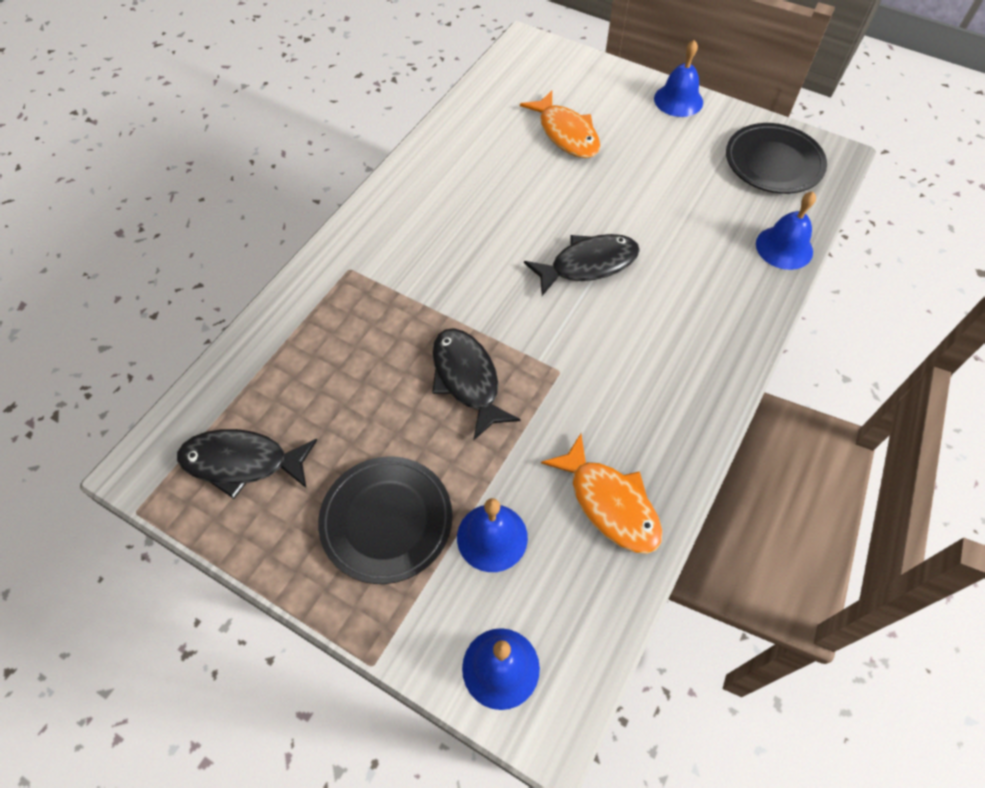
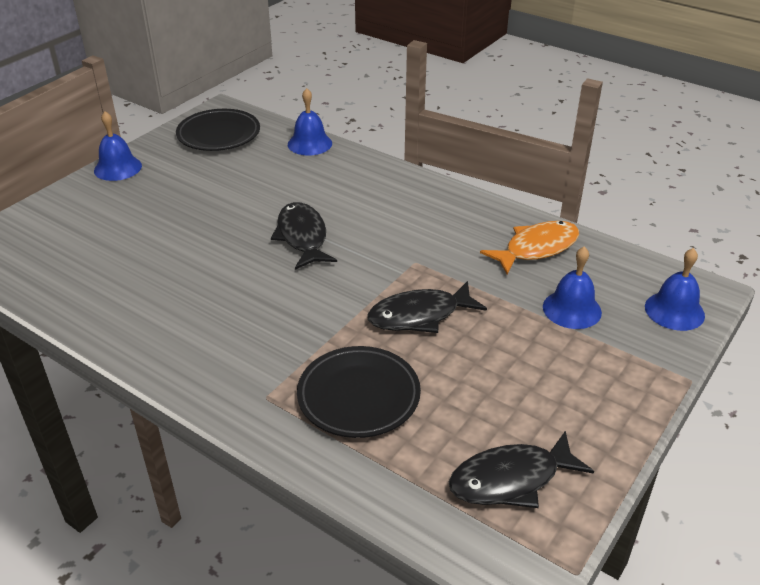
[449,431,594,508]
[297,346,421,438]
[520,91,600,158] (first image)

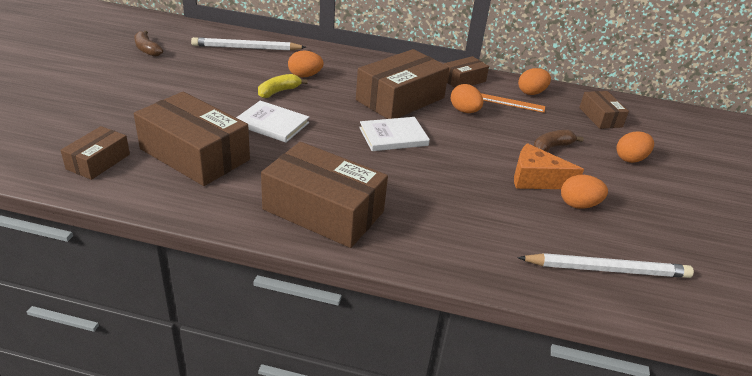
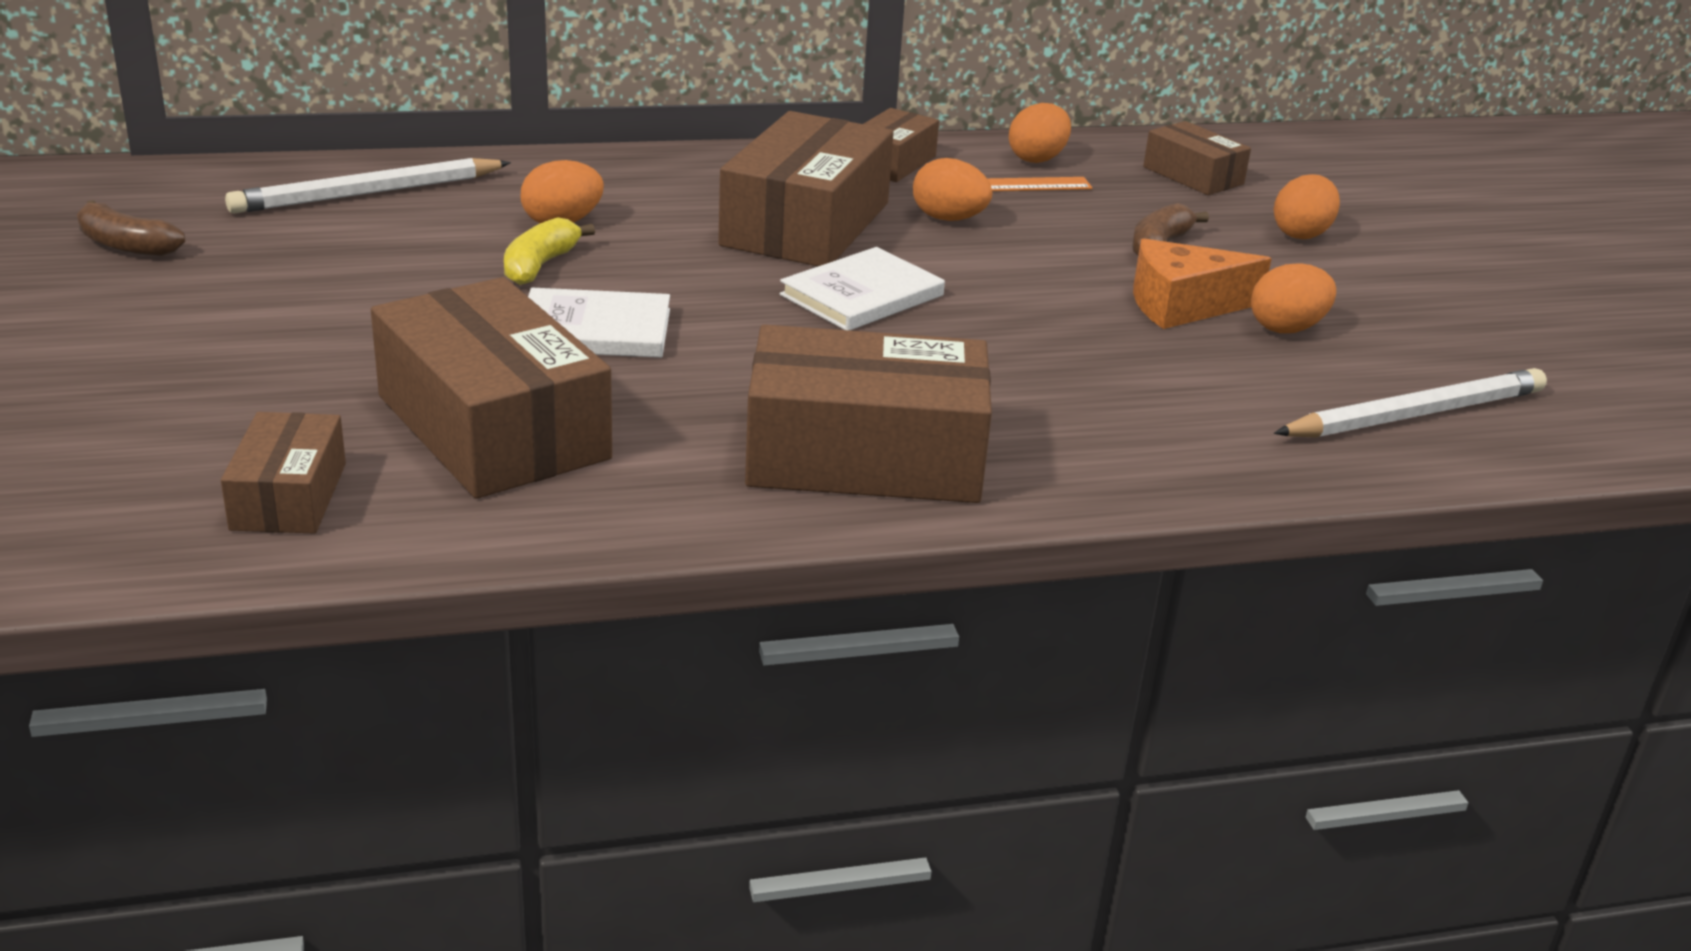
[371,277,612,498]

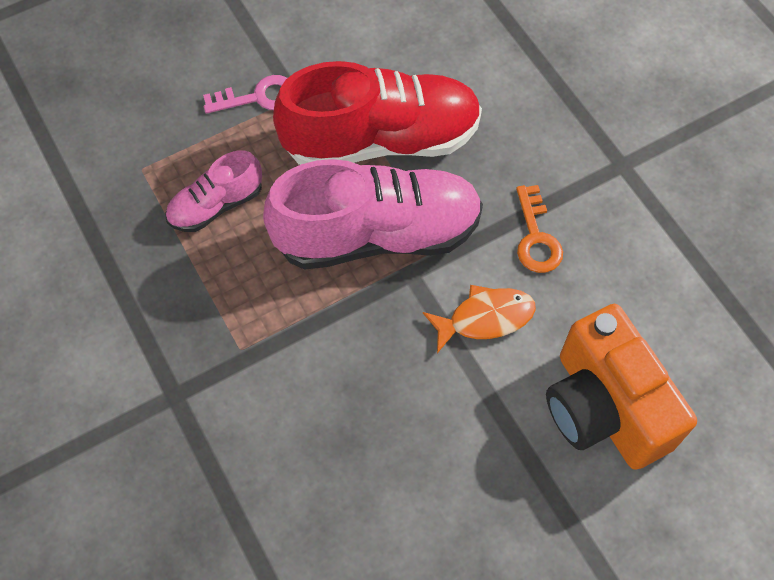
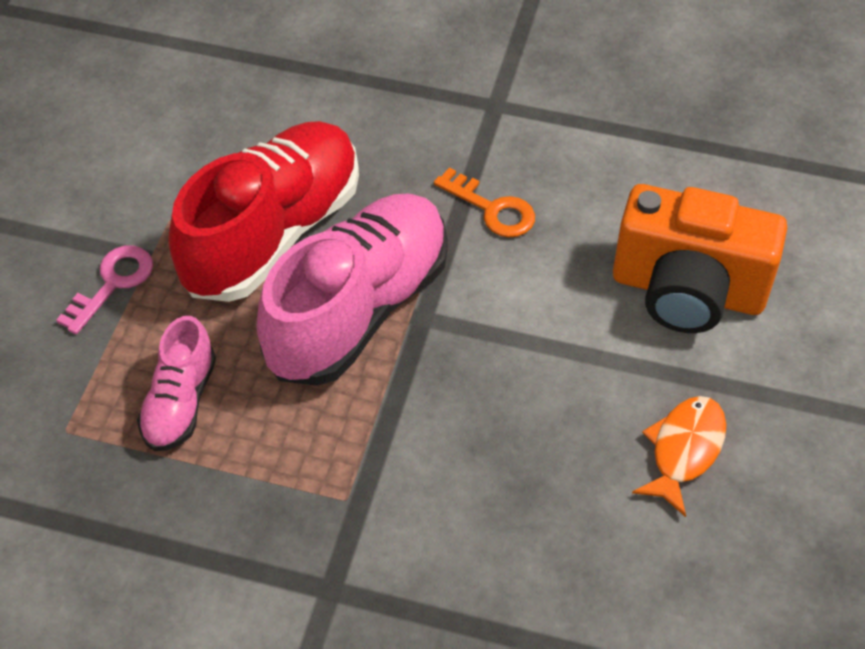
[632,396,726,517]

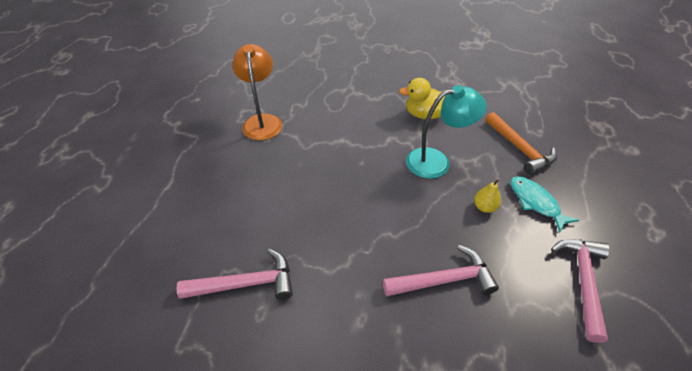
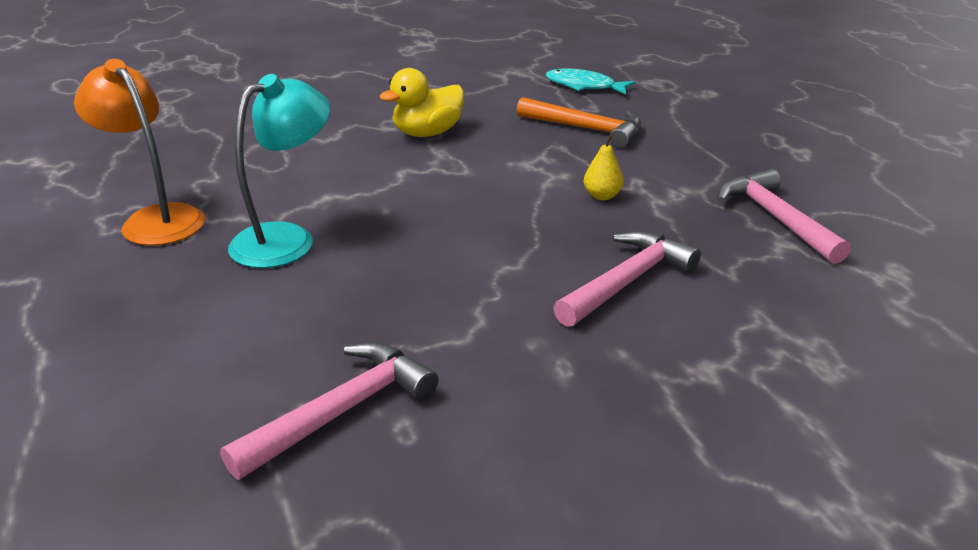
[228,74,330,268]
[546,68,635,95]

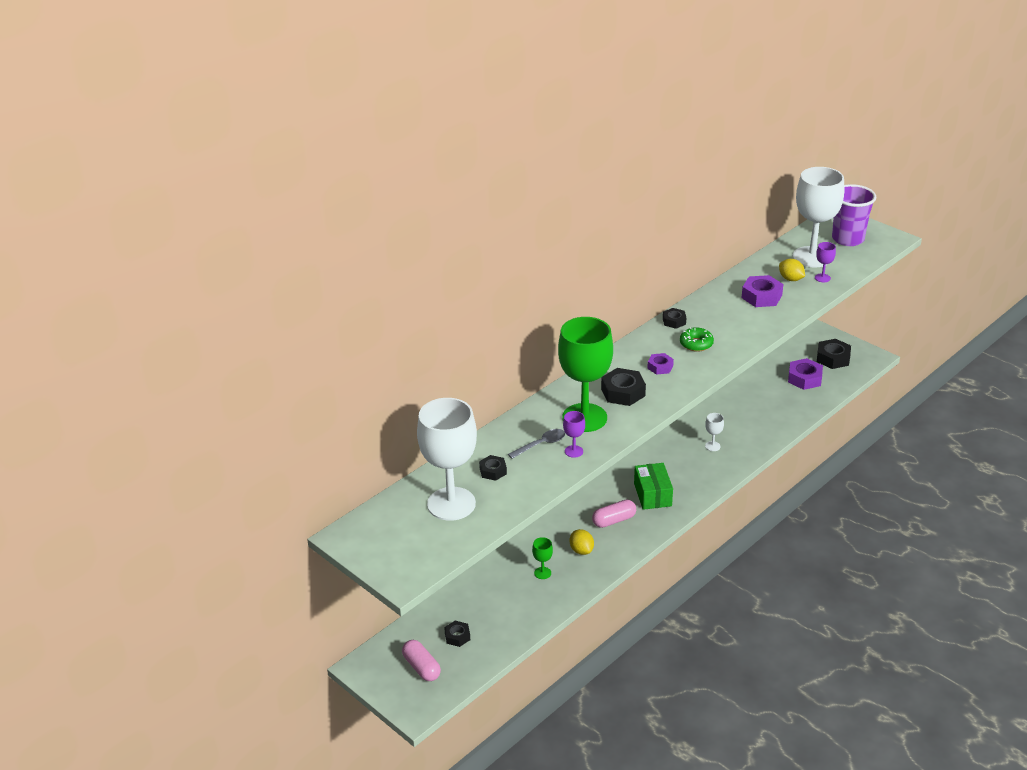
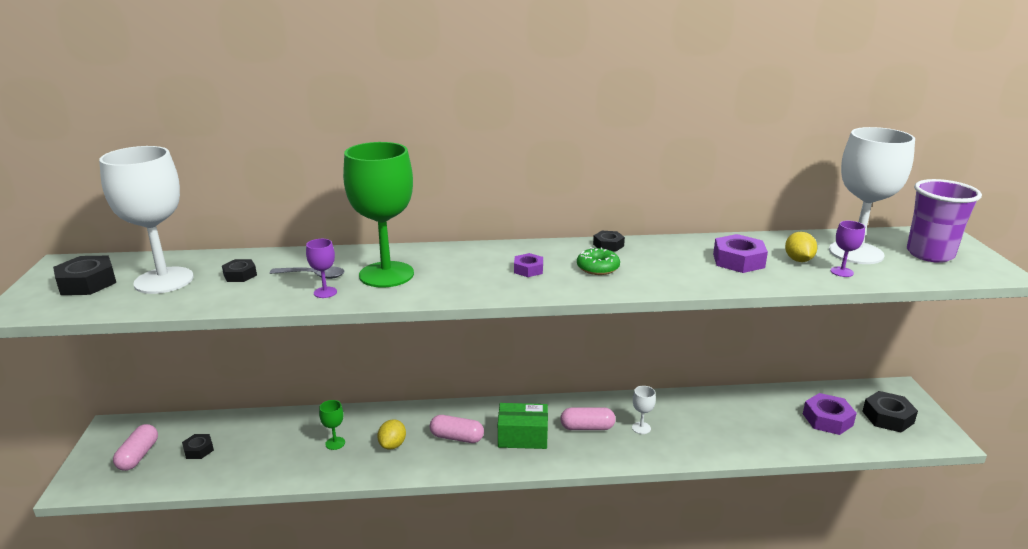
[53,256,116,295]
[498,403,548,449]
[560,407,615,430]

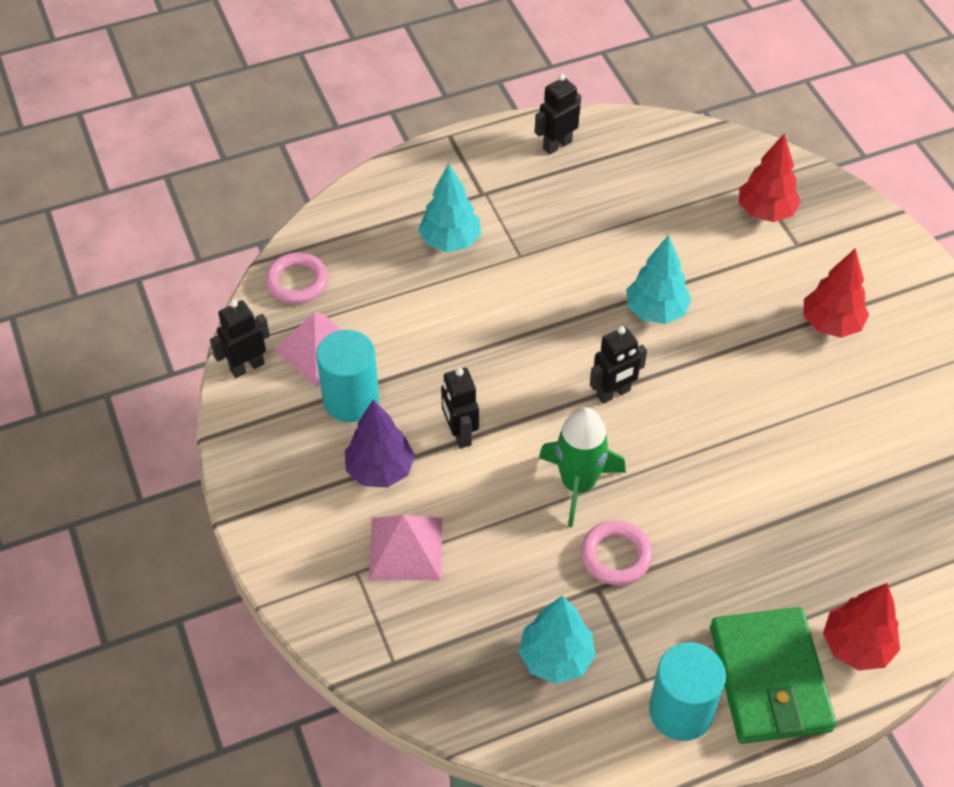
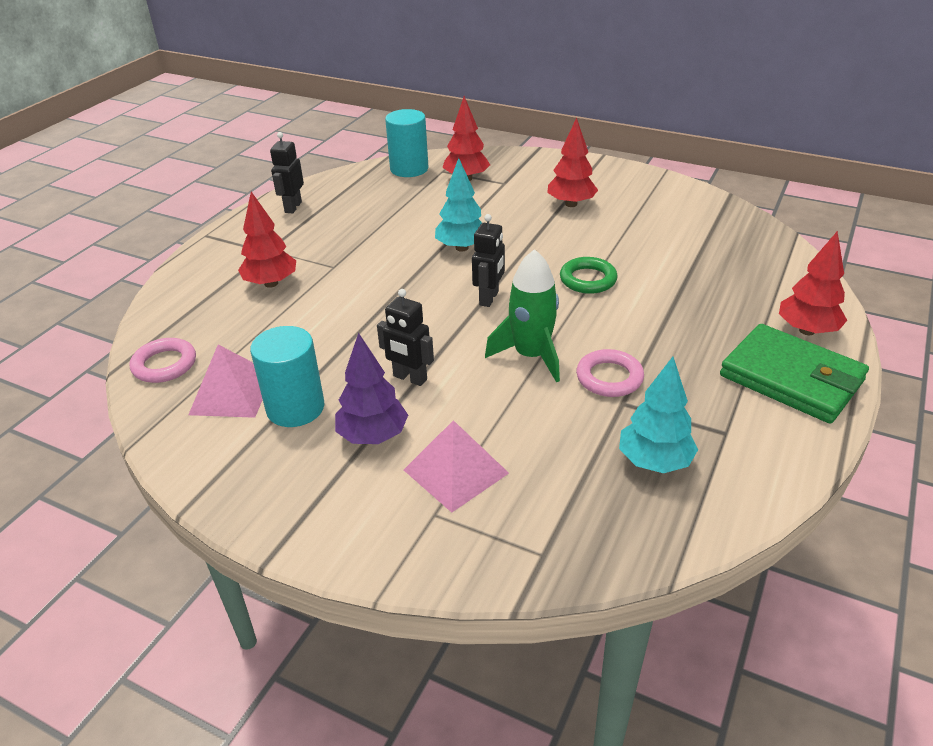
[210,300,270,378] (first image)
[238,192,296,288]
[385,109,429,177]
[560,257,618,294]

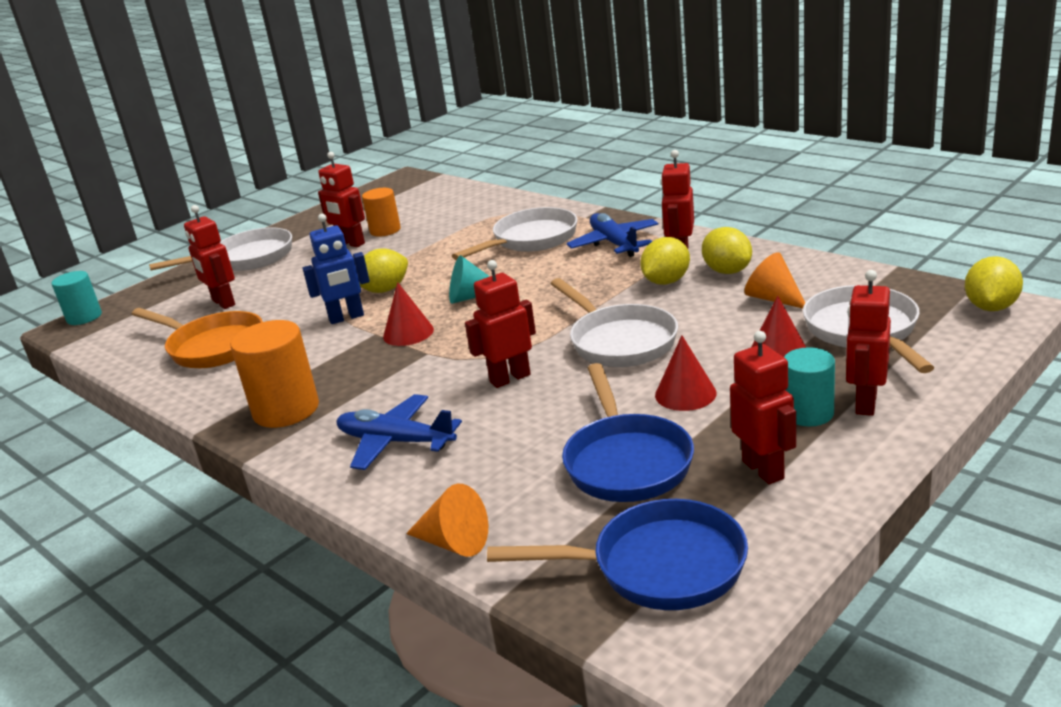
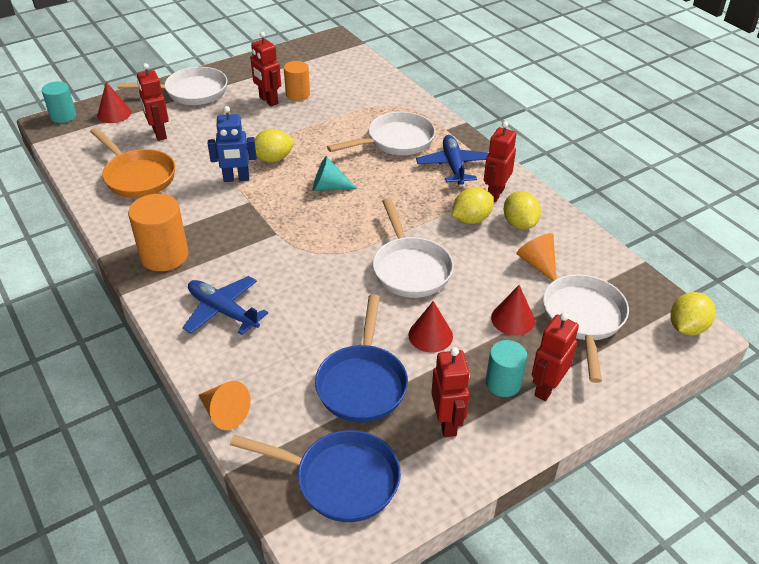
[97,82,131,123]
[465,260,536,388] (first image)

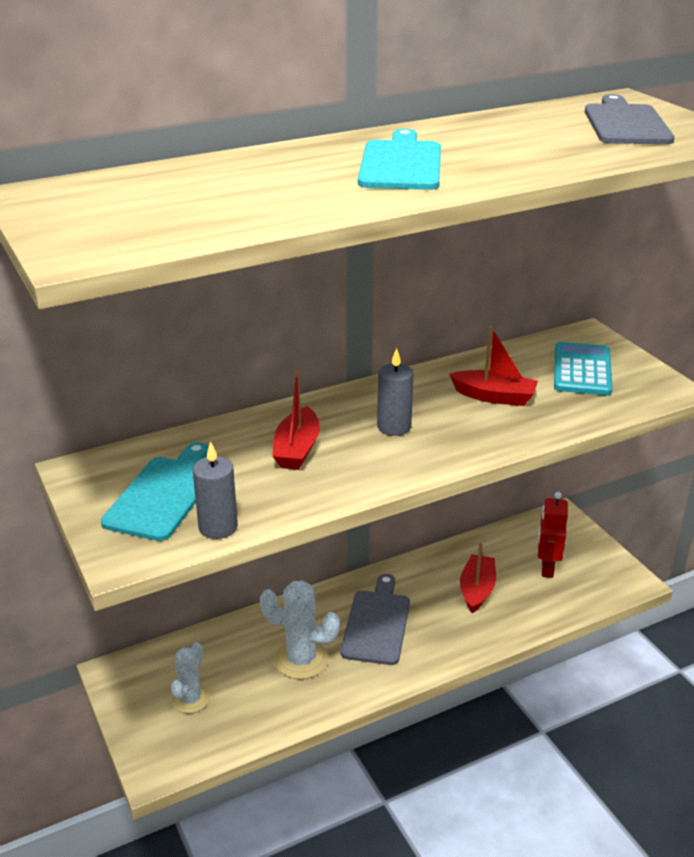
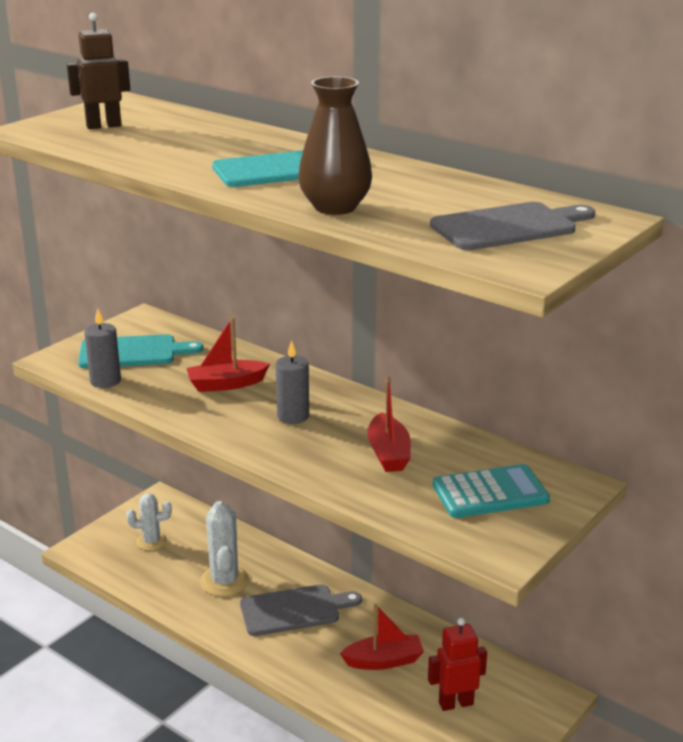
[67,13,130,129]
[298,77,372,215]

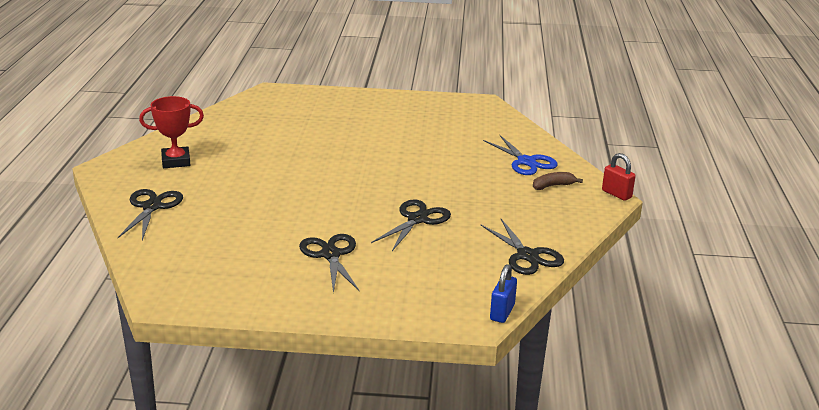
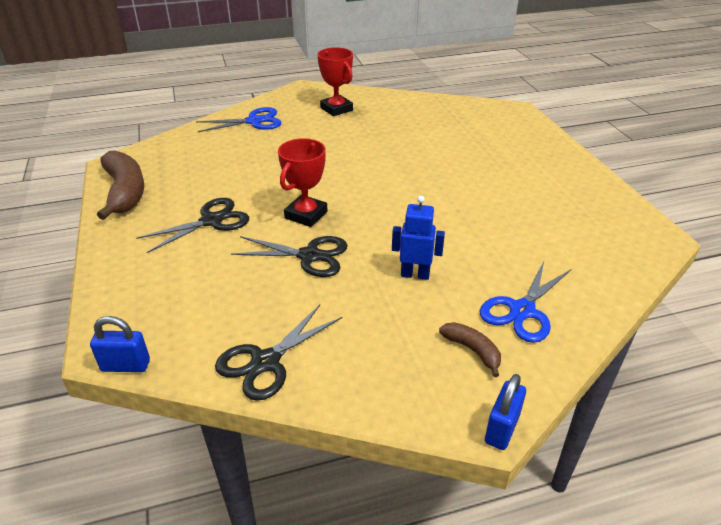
[196,107,281,132]
[485,374,526,450]
[97,150,144,220]
[278,138,327,227]
[392,196,445,280]

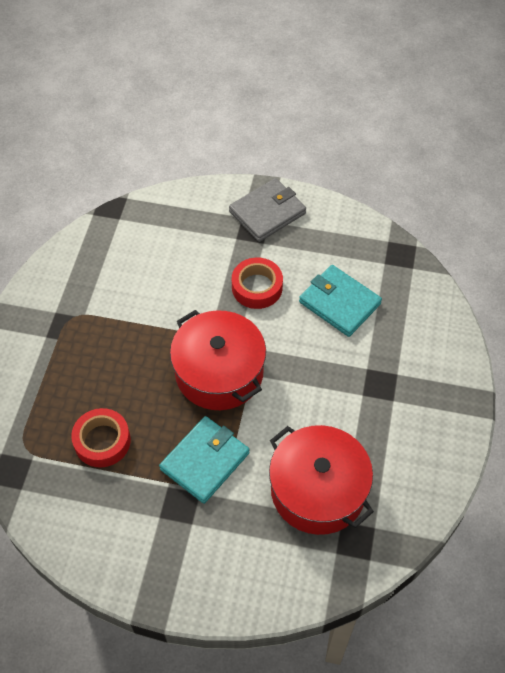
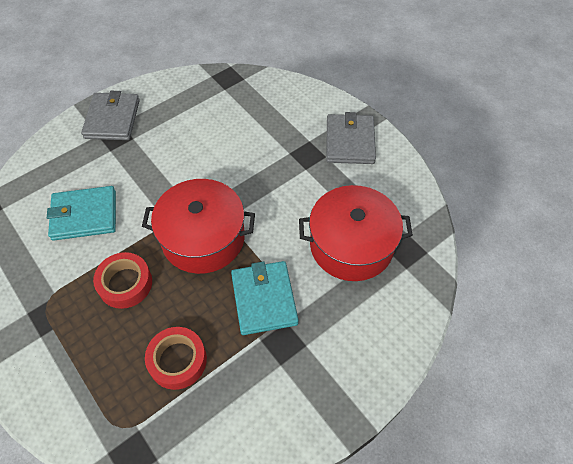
[93,252,152,309]
[47,186,116,241]
[326,112,376,164]

